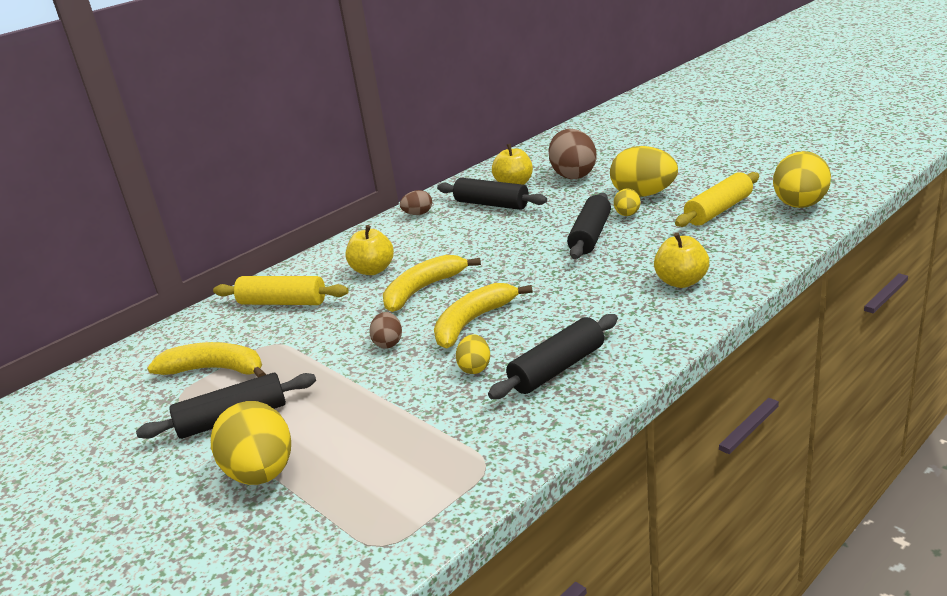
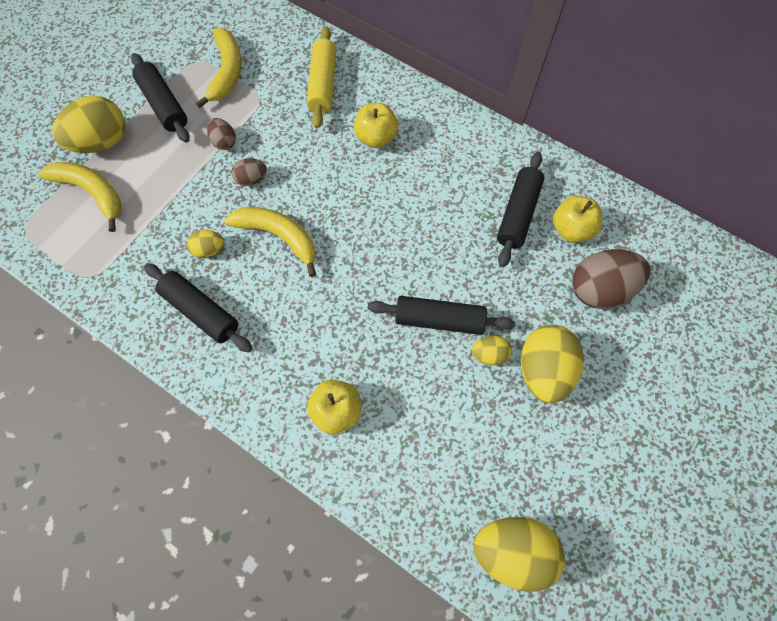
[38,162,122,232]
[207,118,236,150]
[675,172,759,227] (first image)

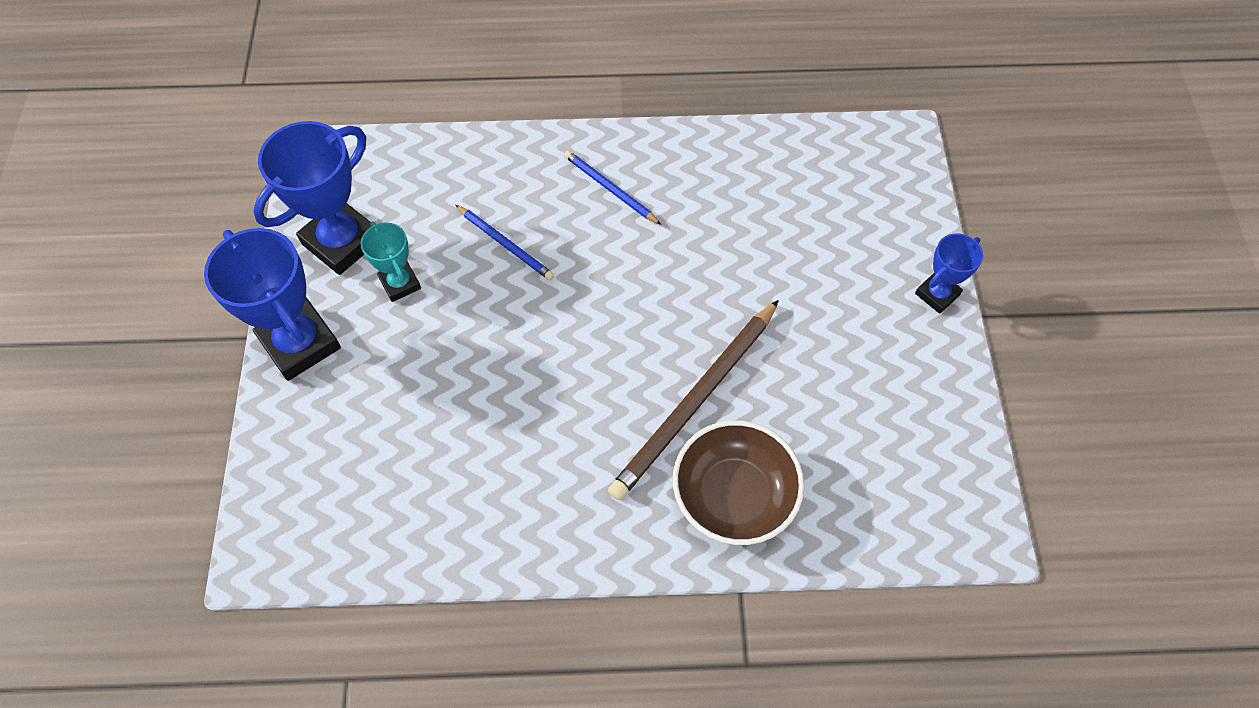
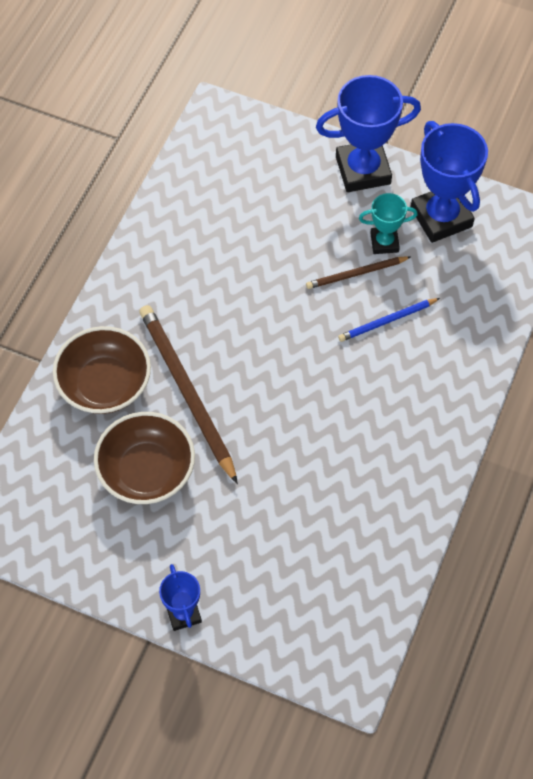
[564,150,661,225] (first image)
[94,412,195,504]
[306,256,411,289]

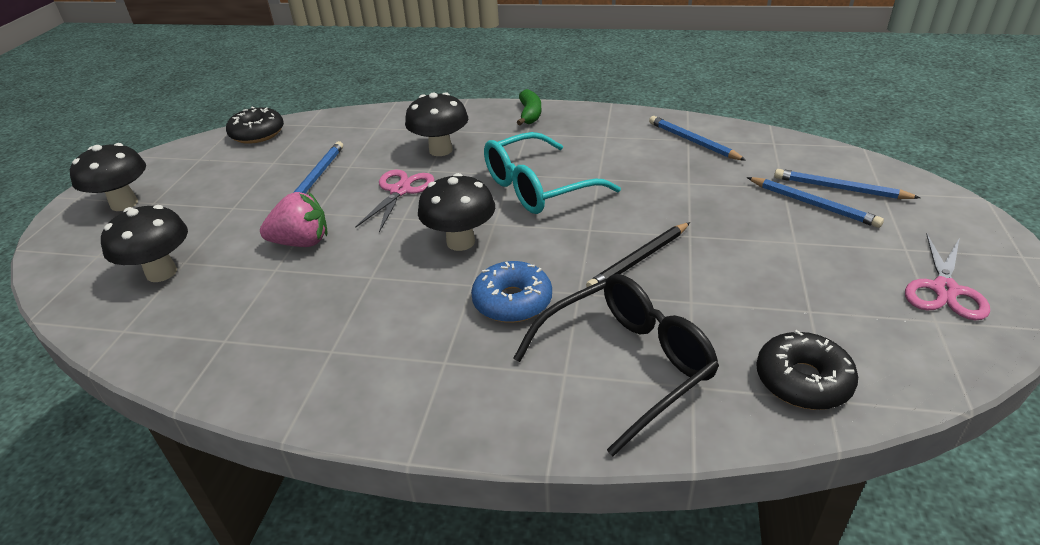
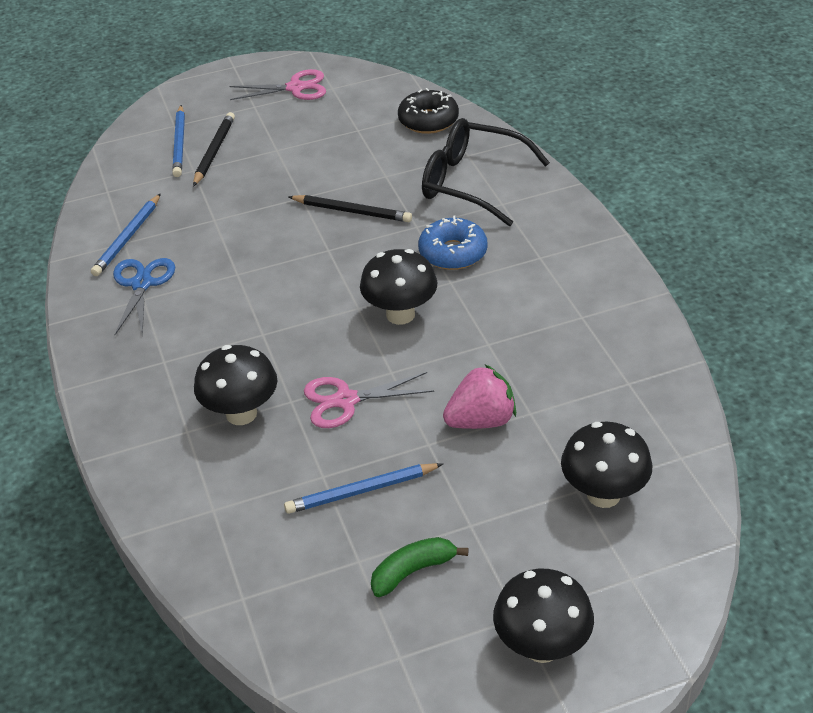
[226,107,284,144] (first image)
[443,364,516,429]
[484,132,621,214] (first image)
[371,537,469,597]
[193,112,235,187]
[113,258,175,335]

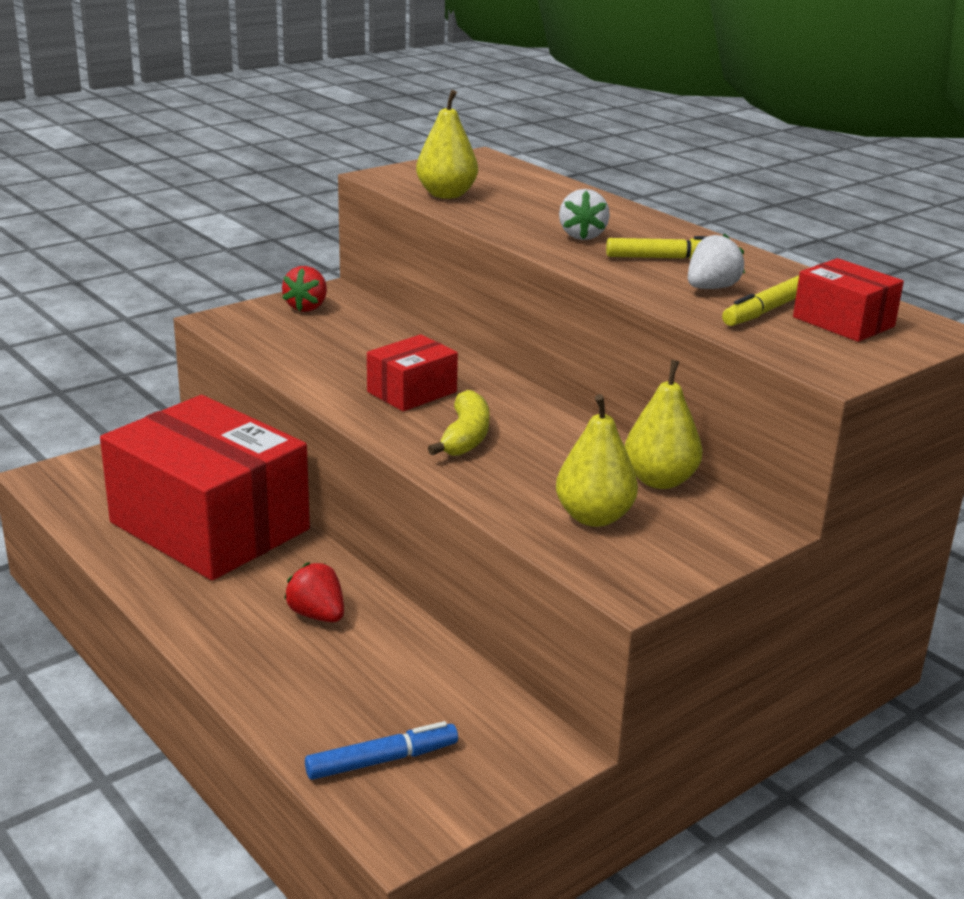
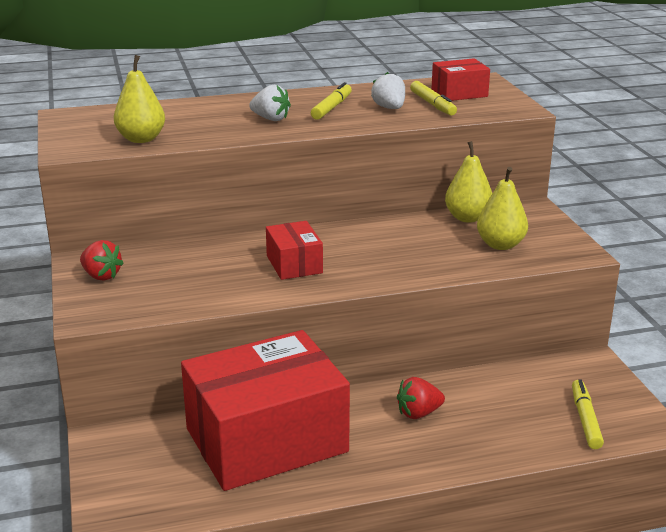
[572,379,604,449]
[428,390,490,456] (first image)

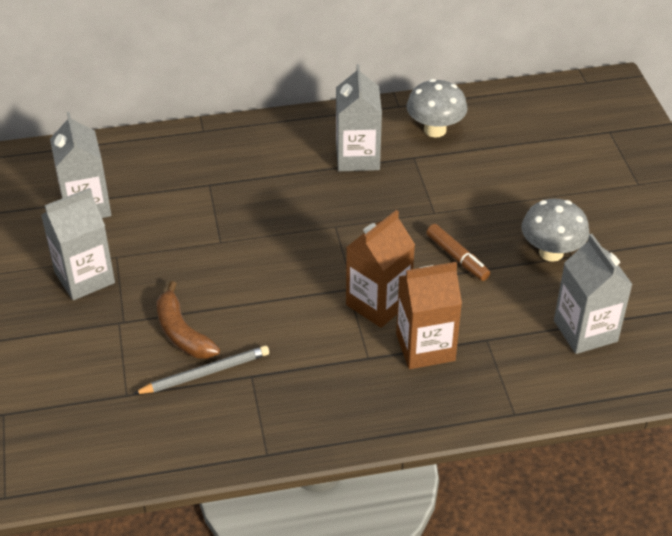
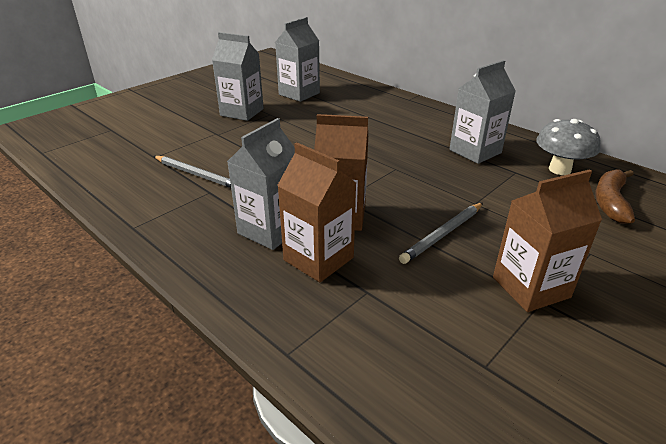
[595,170,635,224]
[399,203,483,264]
[493,170,602,312]
[227,118,295,250]

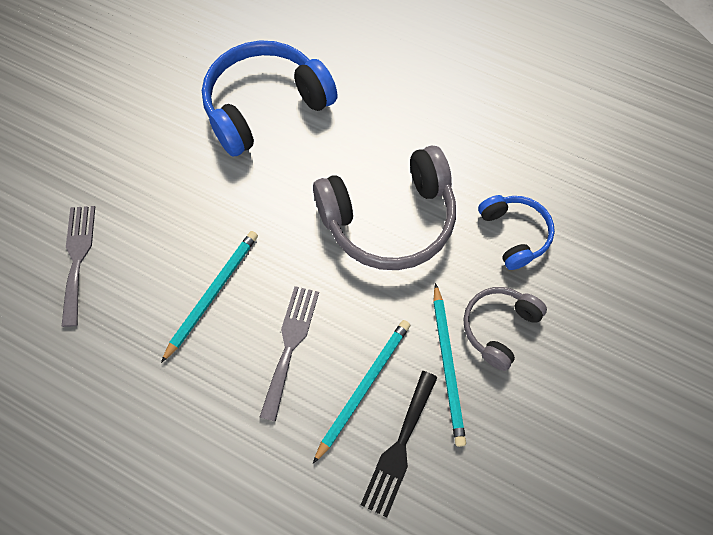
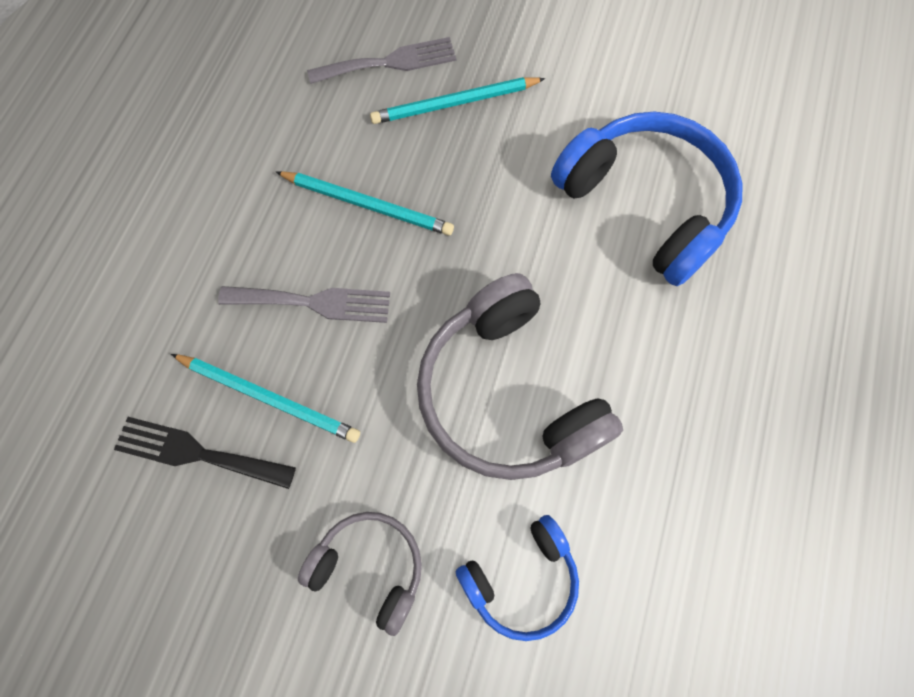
[370,77,545,124]

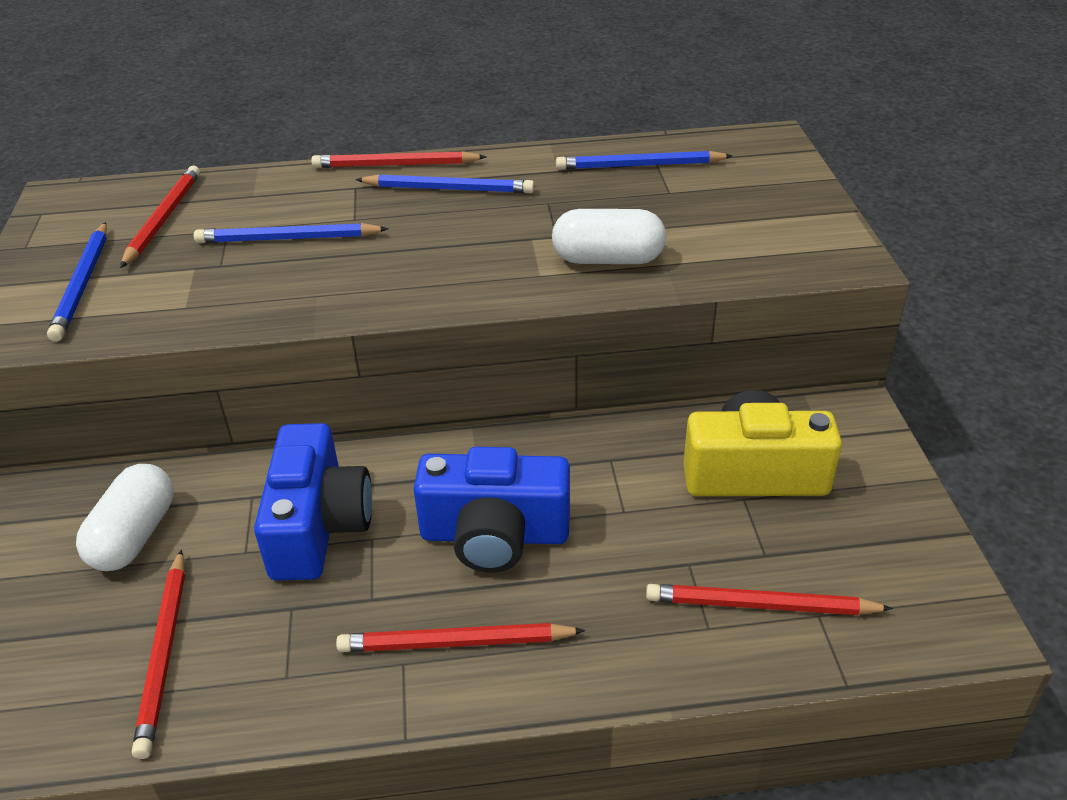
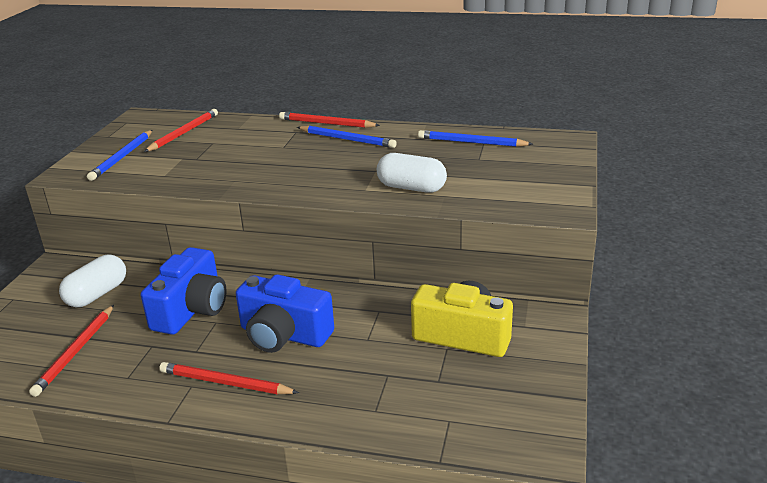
[194,223,389,243] (first image)
[646,584,893,615] (first image)

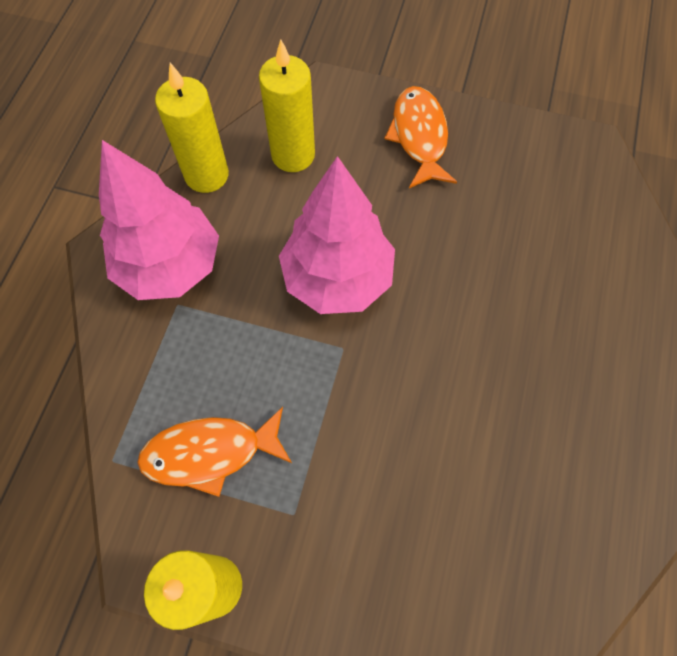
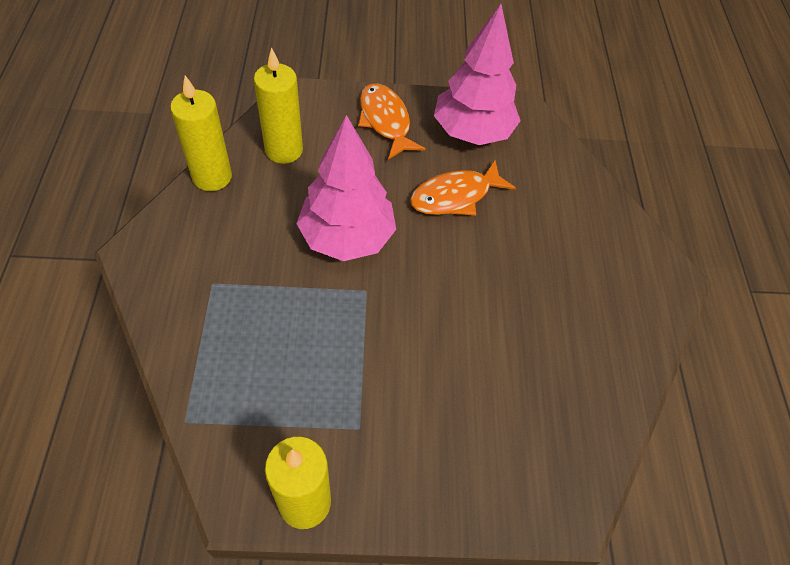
[434,4,521,145]
[410,160,516,216]

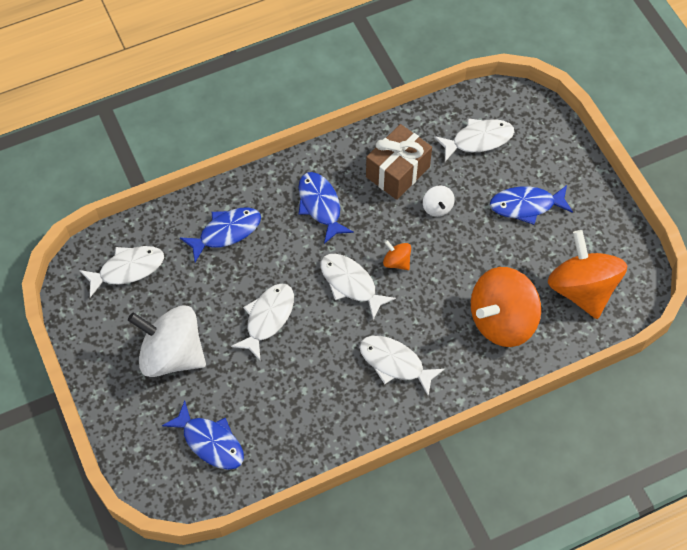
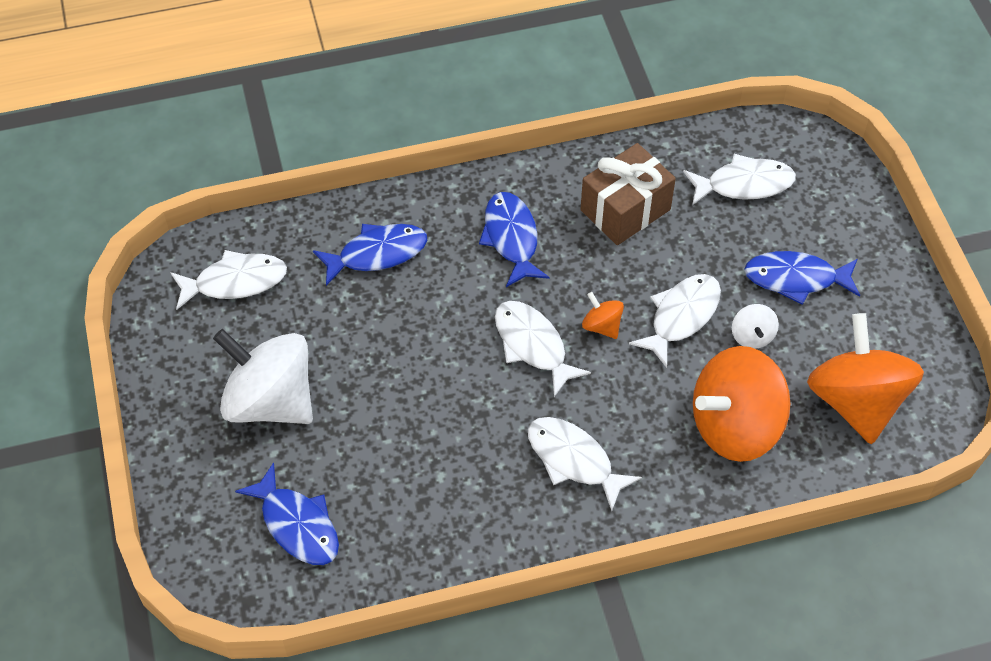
[629,274,721,368]
[732,304,779,349]

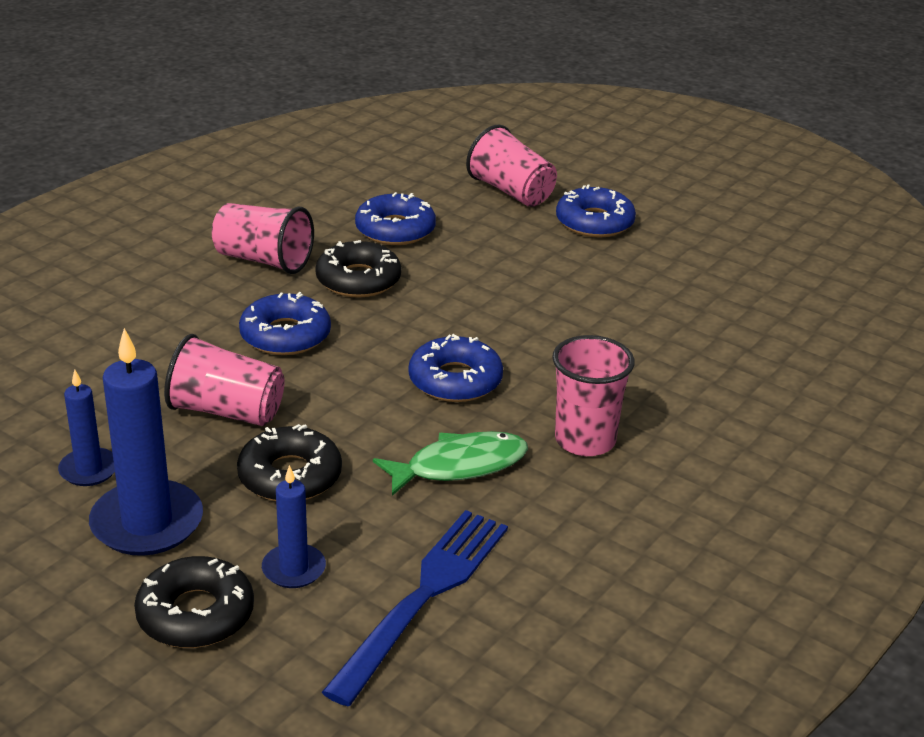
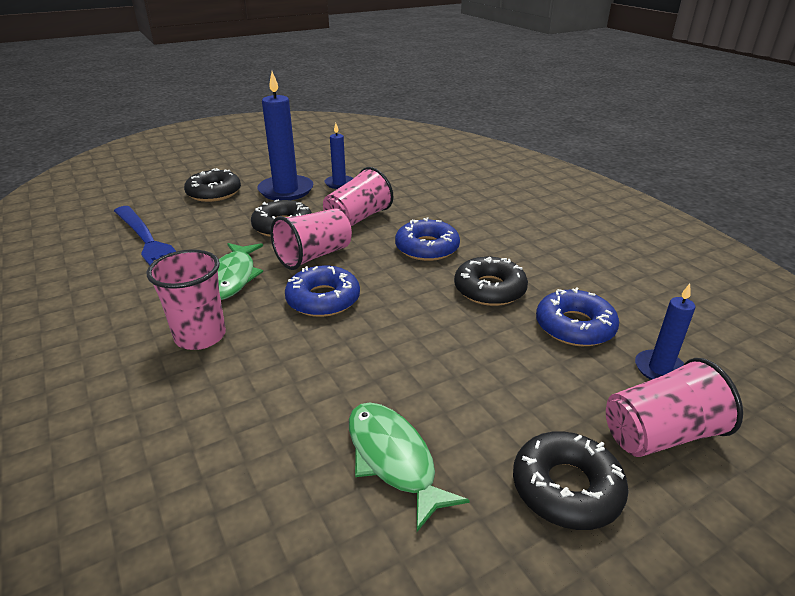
[270,208,352,270]
[635,284,695,380]
[513,431,629,530]
[349,402,470,532]

